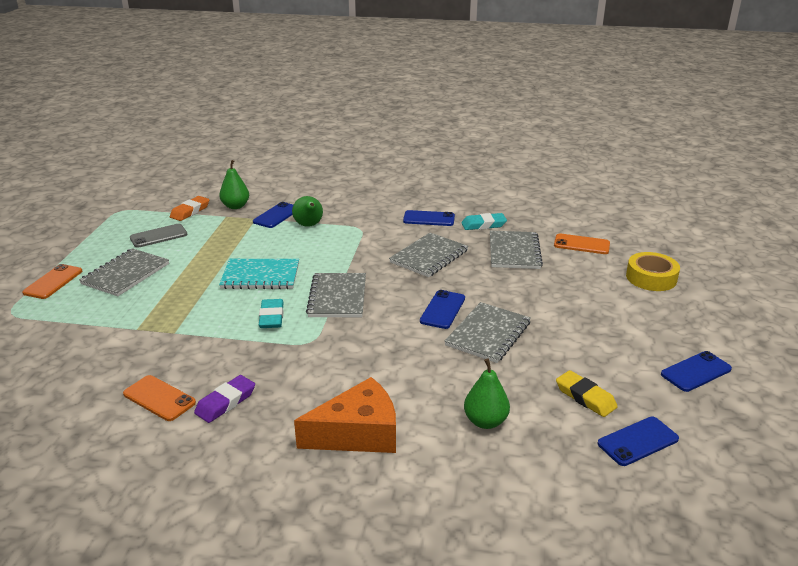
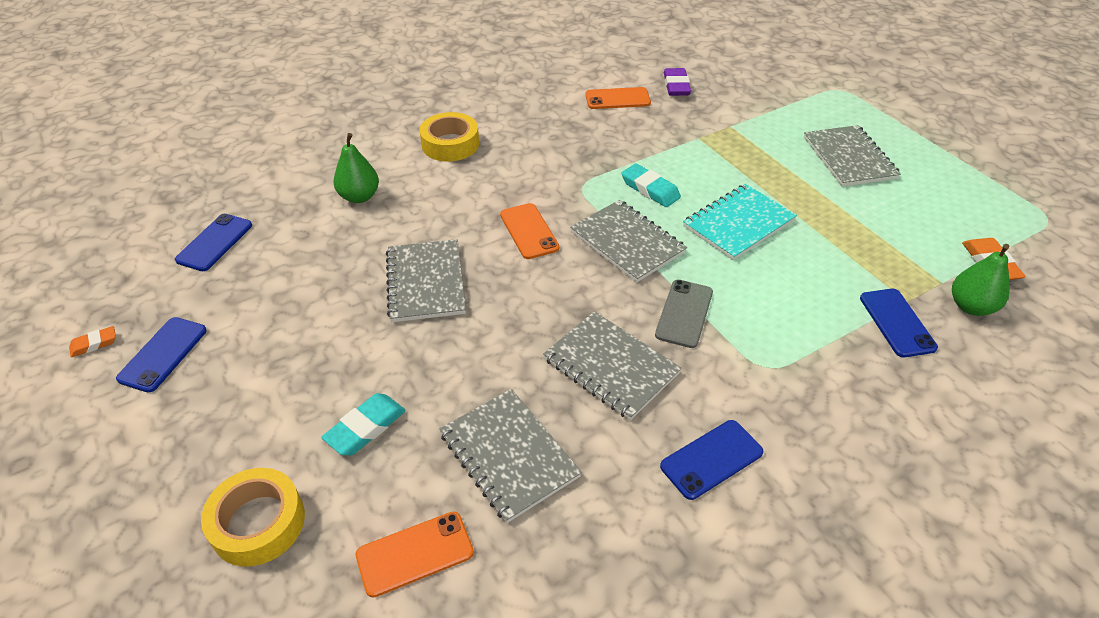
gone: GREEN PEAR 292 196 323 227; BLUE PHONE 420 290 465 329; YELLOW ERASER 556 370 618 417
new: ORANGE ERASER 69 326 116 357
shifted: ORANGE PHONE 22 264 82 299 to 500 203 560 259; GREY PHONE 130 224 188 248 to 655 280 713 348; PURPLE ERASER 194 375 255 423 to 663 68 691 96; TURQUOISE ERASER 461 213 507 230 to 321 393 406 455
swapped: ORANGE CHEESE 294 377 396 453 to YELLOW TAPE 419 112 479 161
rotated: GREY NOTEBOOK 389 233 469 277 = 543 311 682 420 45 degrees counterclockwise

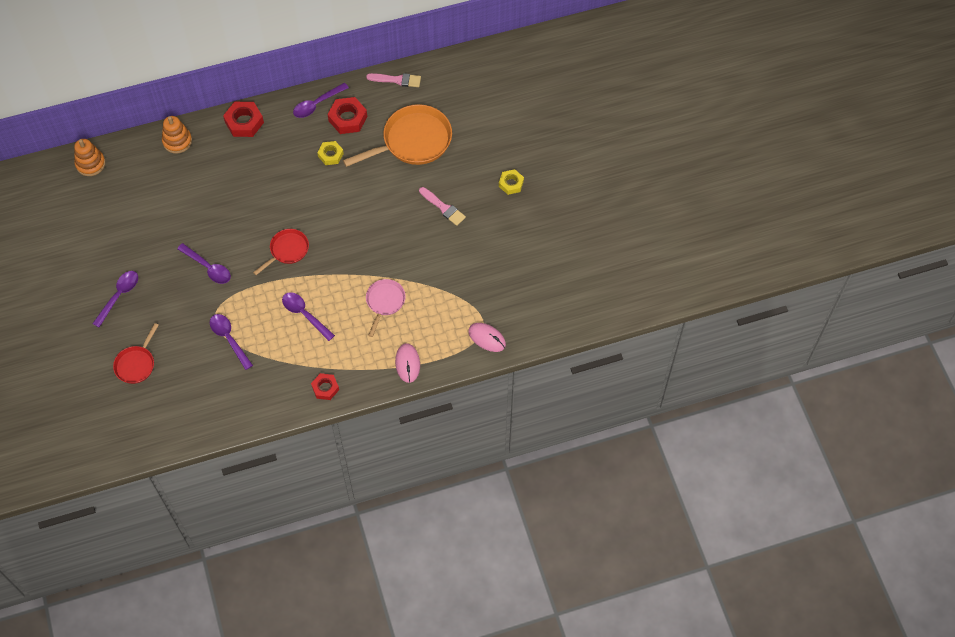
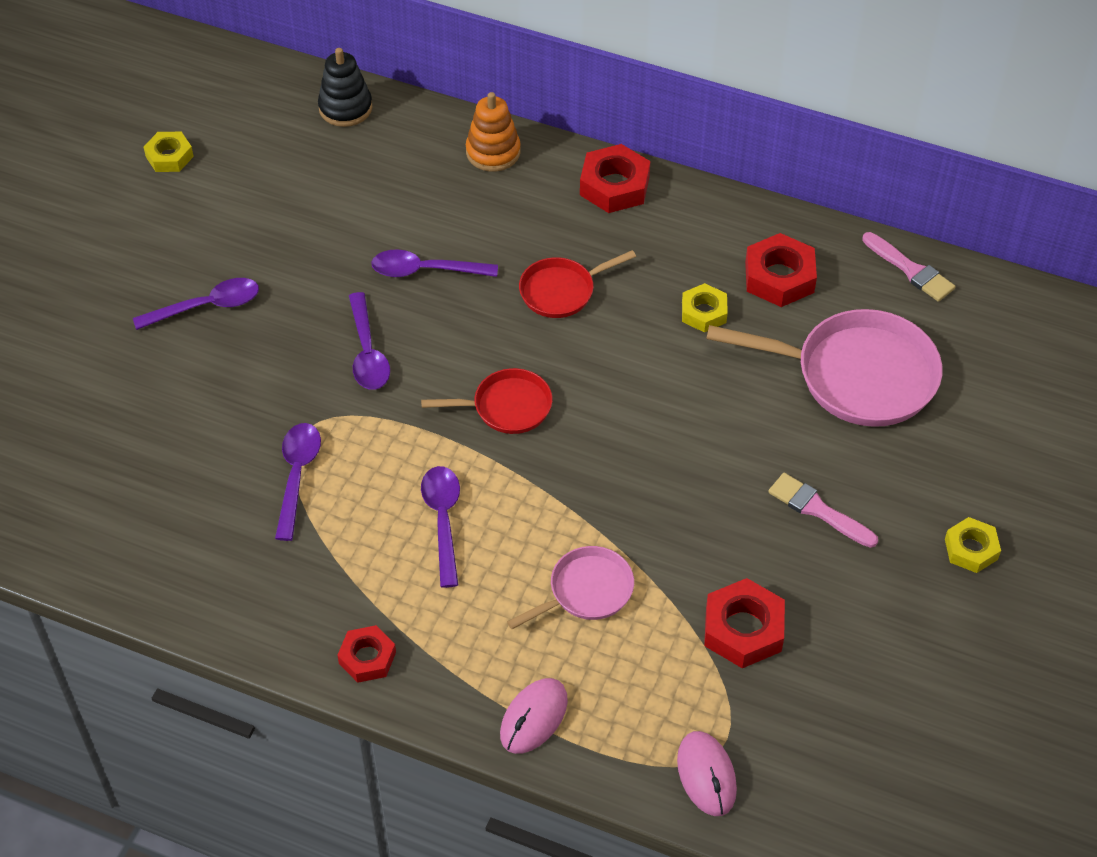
new: YELLOW NUT 144 132 194 172; RED NUT 704 578 785 668
shifted: RED PAN 113 323 159 384 to 519 250 636 318; PURPLE SPOON 293 83 349 118 to 371 249 498 277
repainted: ORANGE STACKING TOY 74 139 105 176 to BLACK STACKING TOY 318 48 372 127; ORANGE PAN 343 104 452 167 to PINK PAN 706 309 942 427
rotated: PINK BRUSH 419 187 466 226 = 768 473 878 548 135 degrees clockwise

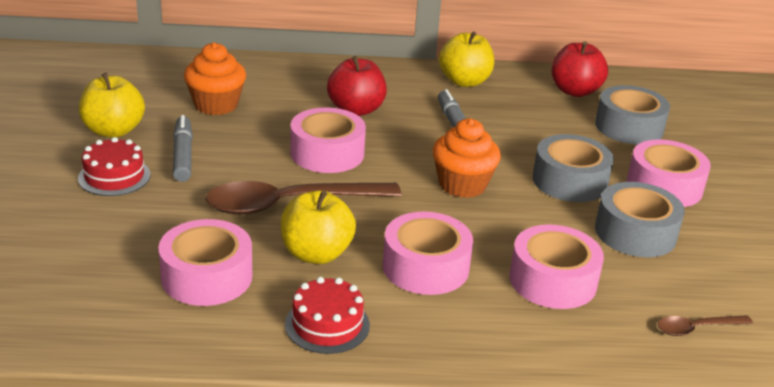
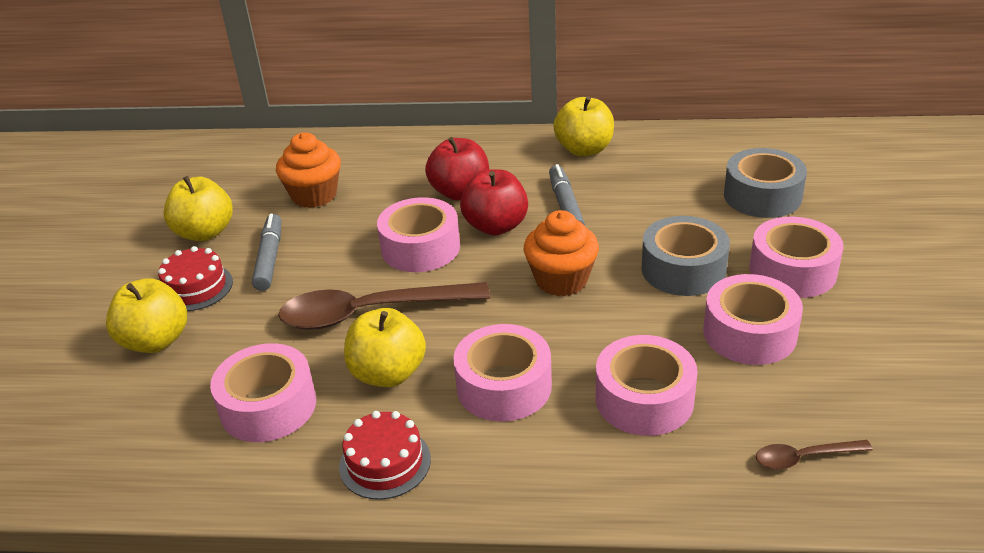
new: YELLOW APPLE 106 278 187 353
shifted: RED APPLE 552 41 608 97 to 460 169 528 236
repainted: GREY TAPE 595 182 685 257 to PINK TAPE 703 274 803 365

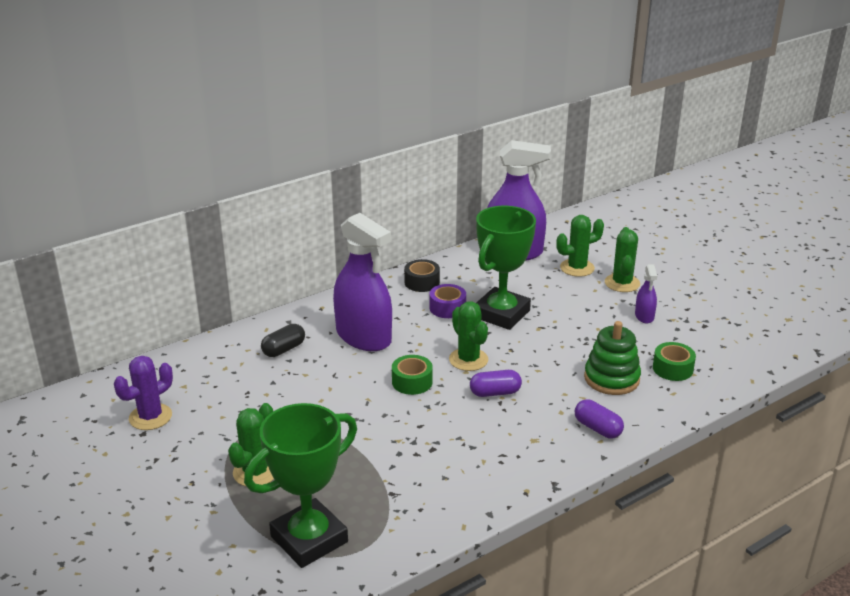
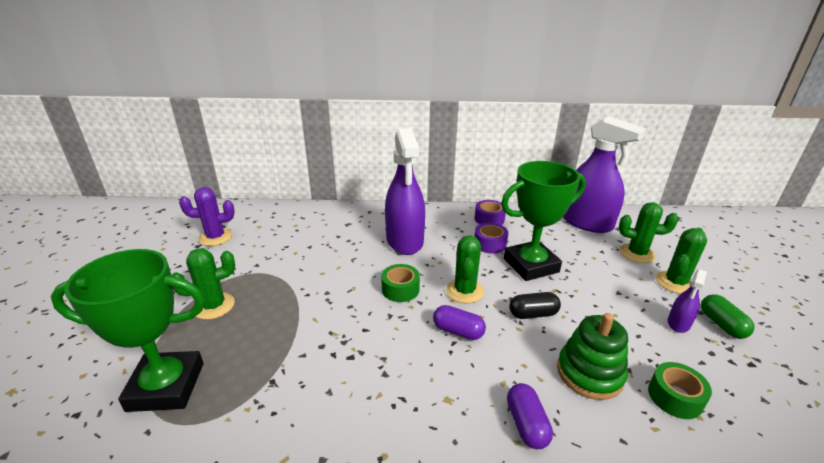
new: GREEN CAPSULE 701 294 754 339
shifted: BLACK CAPSULE 261 324 305 357 to 509 292 561 319
repainted: BLACK TAPE 404 259 440 292 to PURPLE TAPE 475 200 506 225

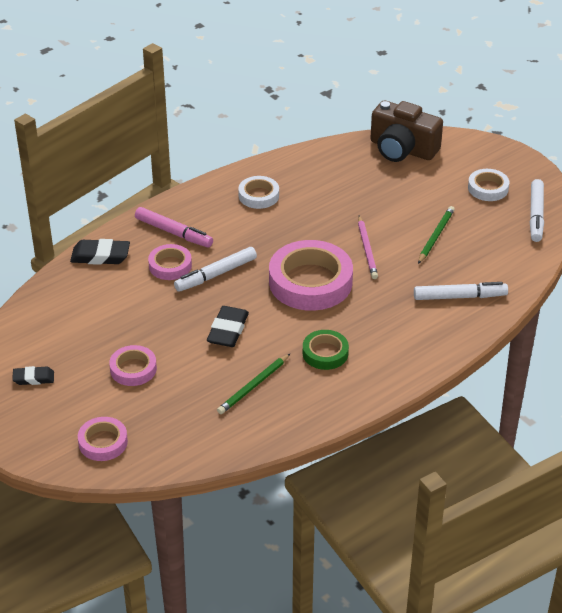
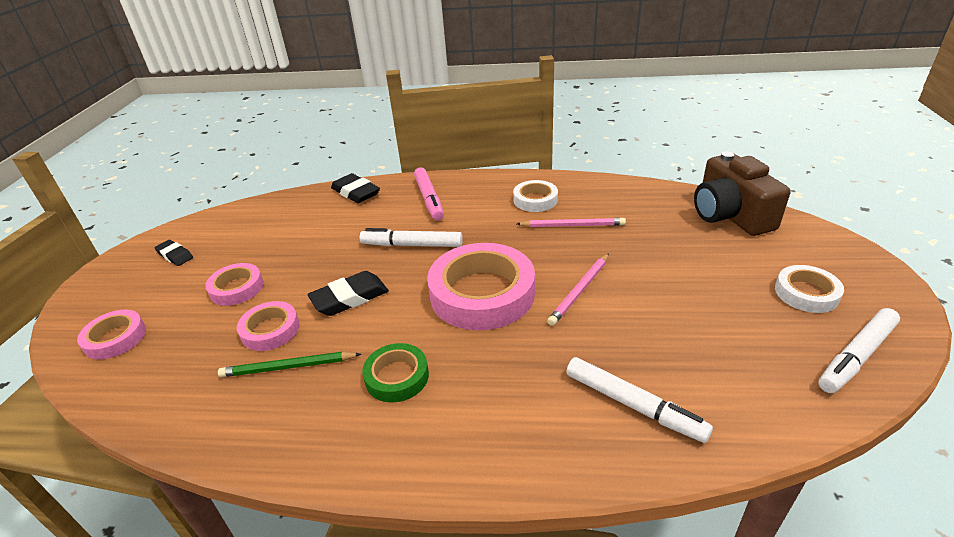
gone: GREEN PENCIL 418 206 455 264
new: PINK PENCIL 517 218 626 227
shifted: PINK TAPE 148 244 192 280 to 237 301 300 351

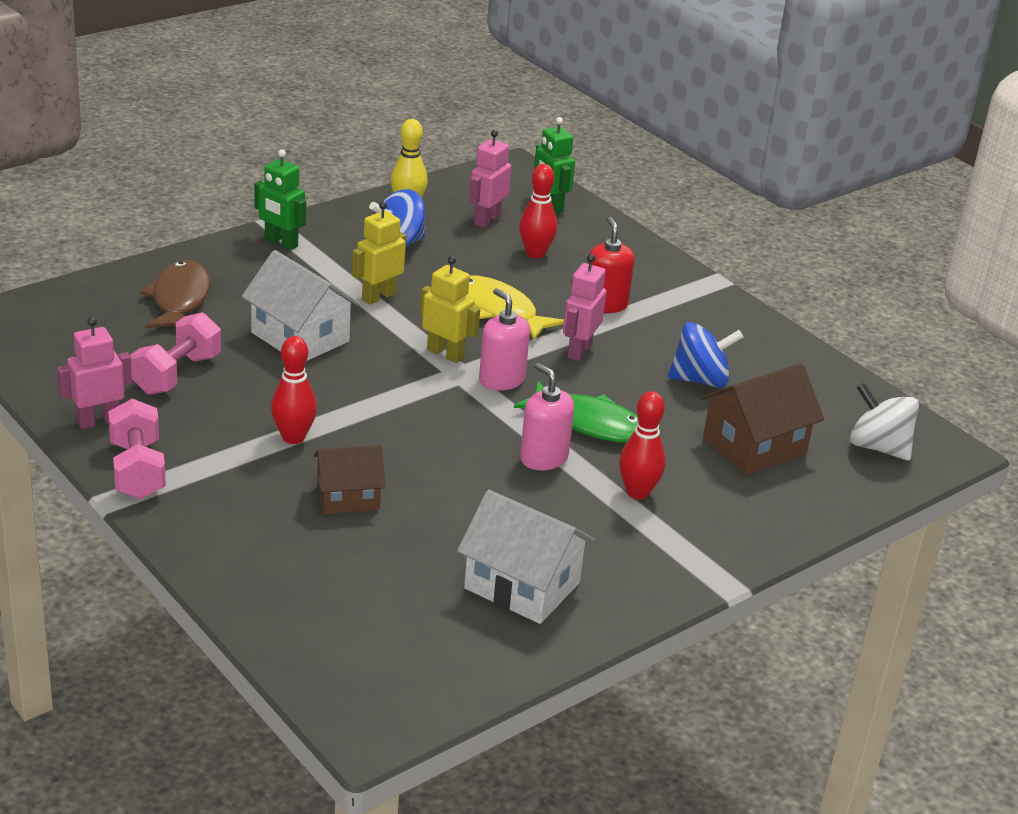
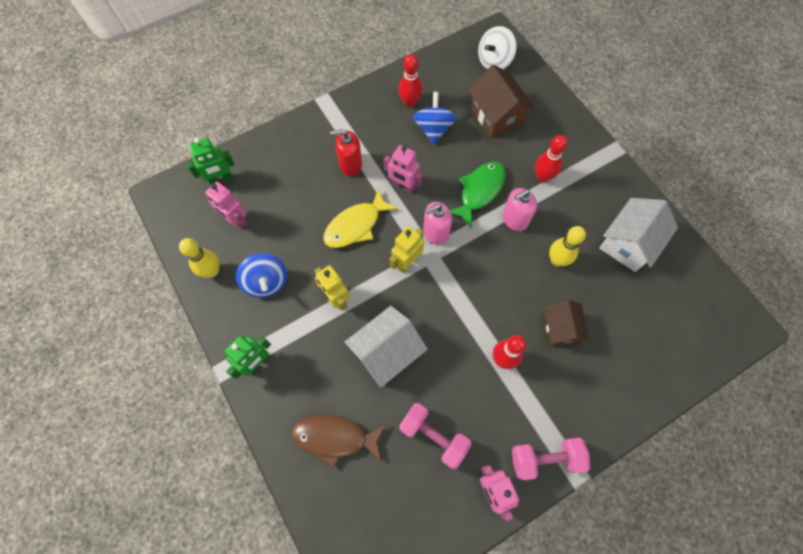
new: YELLOW BOWLING PIN 549 226 586 266
shifted: RED BOWLING PIN 519 164 557 259 to 398 54 422 107

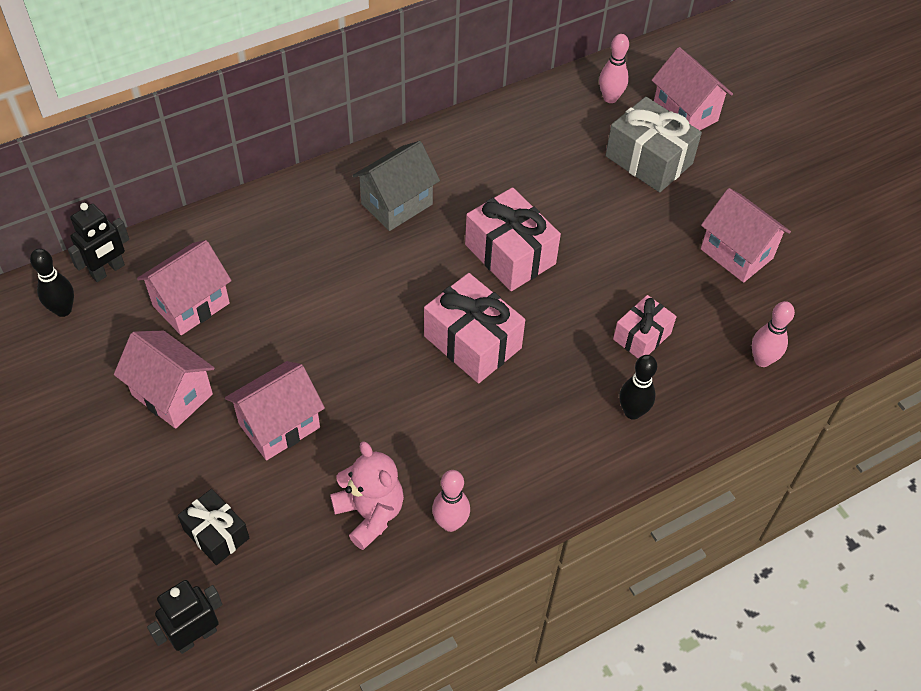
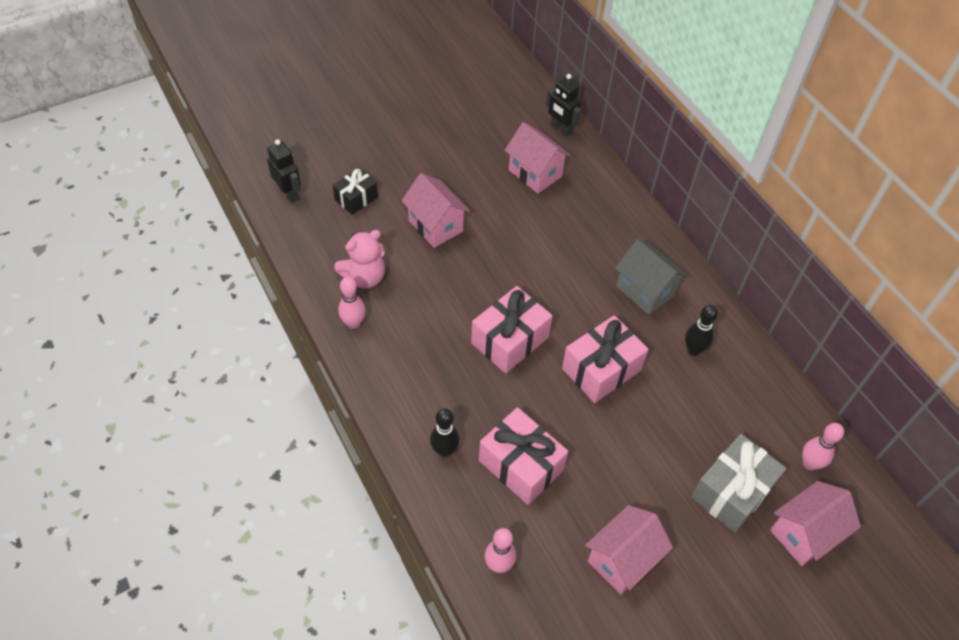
gone: PINK HOUSE 114 330 215 429
shifted: BLACK BOWLING PIN 30 249 74 317 to 685 305 718 356
scaled: PINK GIFT 613 295 677 359 = 479 407 568 505 x1.64

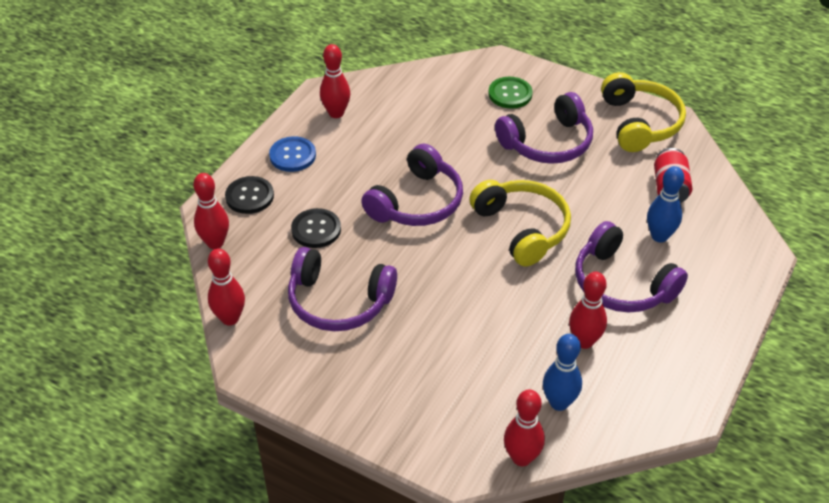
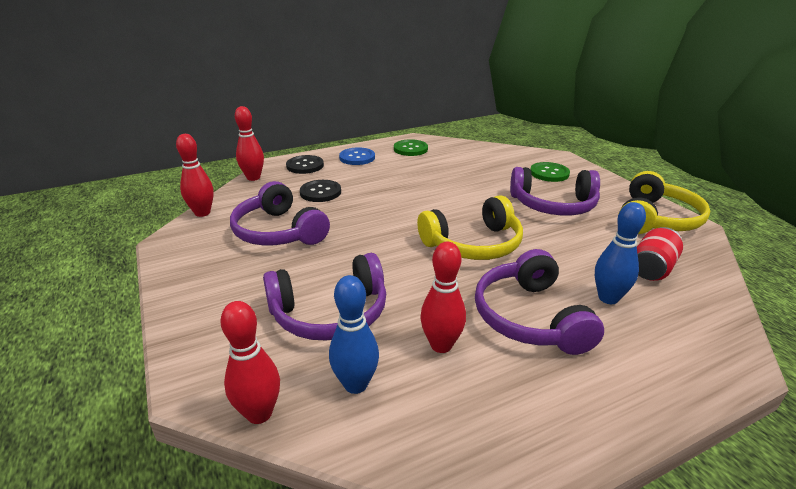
shifted: PURPLE HEADPHONES 361 144 463 226 to 263 253 386 341
swapped: RED BOWLING PIN 320 44 350 118 to GREEN BUTTON 394 139 428 156
rotated: YELLOW HEADPHONES 469 180 571 267 = 417 195 523 260 60 degrees clockwise

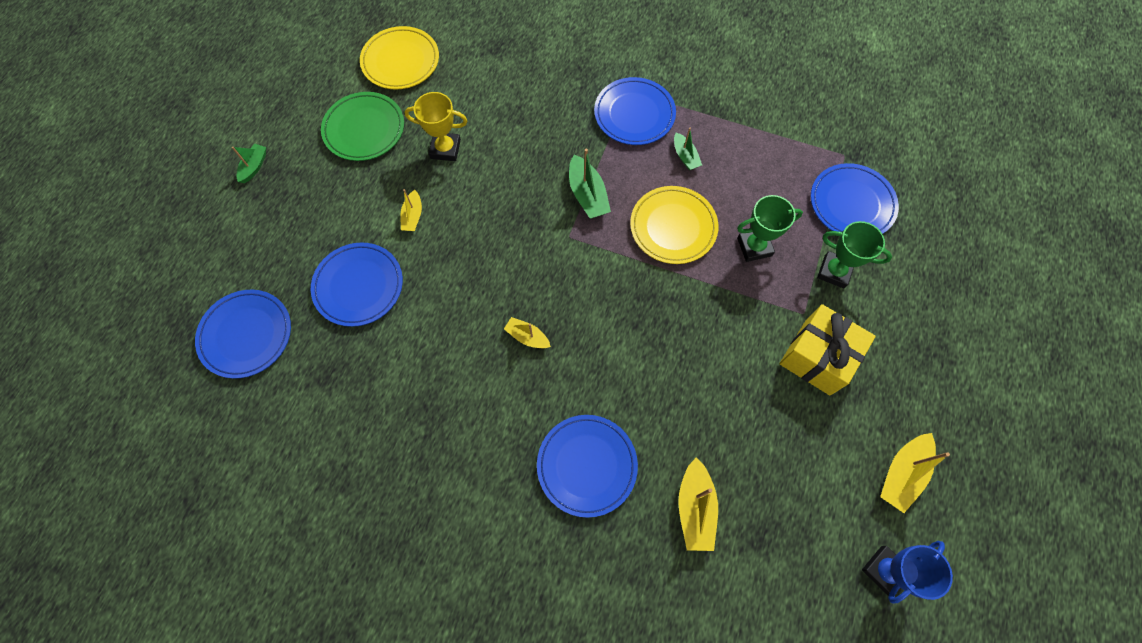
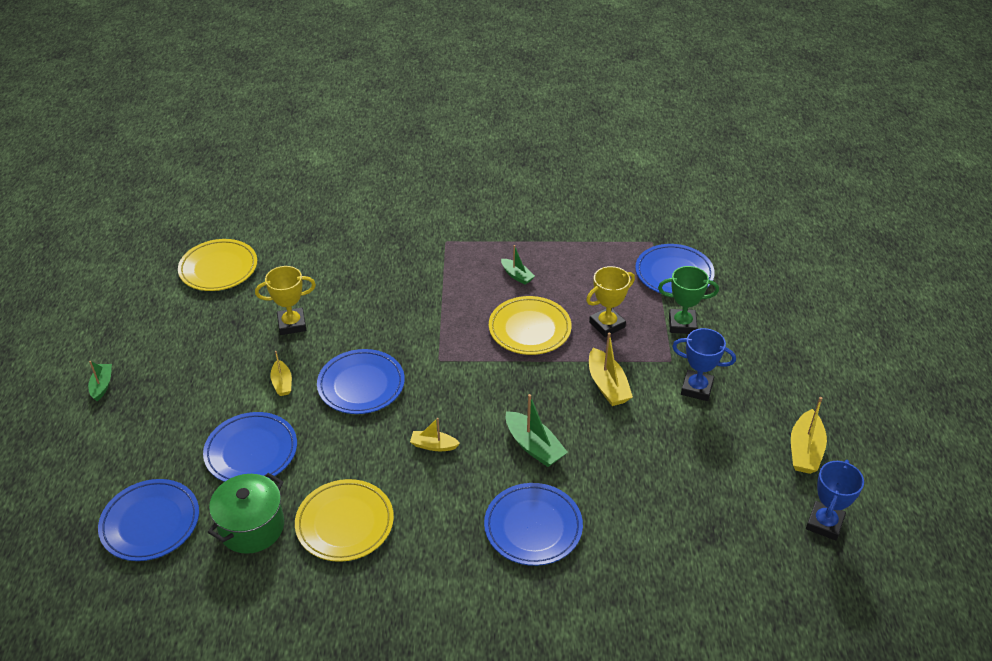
gone: GREEN PLATE 321 92 404 161
new: GREEN POT 208 473 284 554; YELLOW PLATE 295 479 394 562
shifted: GREEN BOAT 569 149 611 219 to 506 394 568 467; BLUE PLATE 594 77 676 145 to 317 349 405 414; YELLOW BOAT 678 457 718 551 to 589 332 633 406
swapped: YELLOW GIFT 779 304 876 396 to BLUE TROPHY 672 328 736 401
repainted: GREEN TROPHY 737 195 803 262 to YELLOW TROPHY 586 266 635 337

